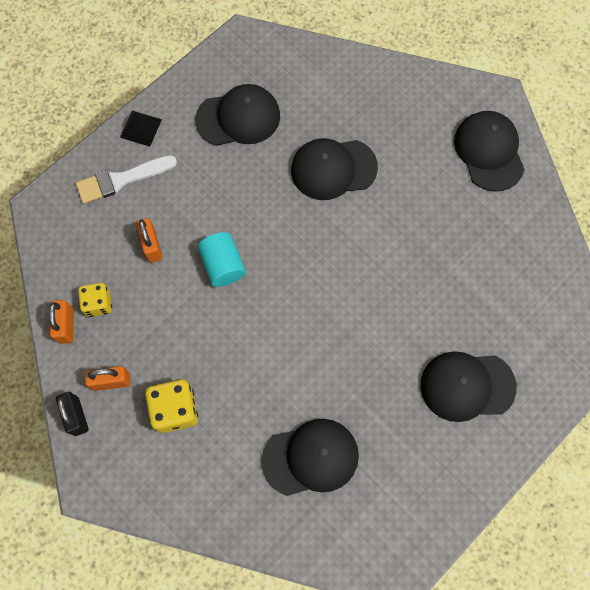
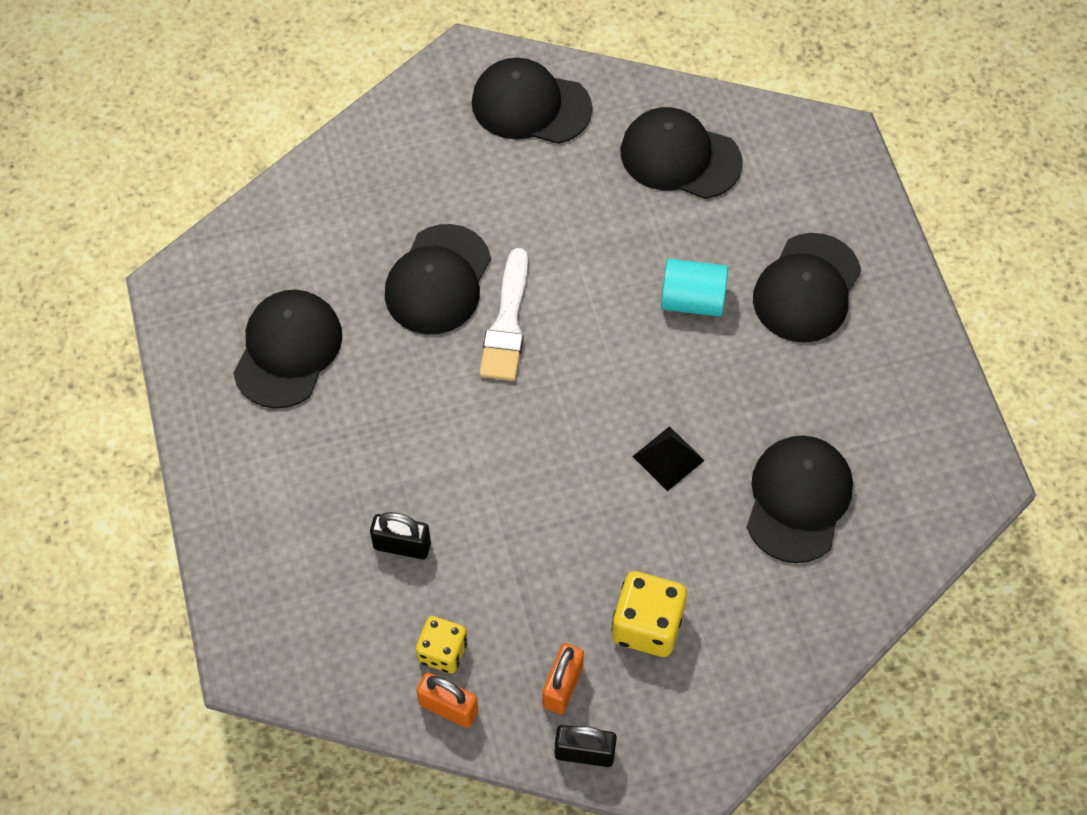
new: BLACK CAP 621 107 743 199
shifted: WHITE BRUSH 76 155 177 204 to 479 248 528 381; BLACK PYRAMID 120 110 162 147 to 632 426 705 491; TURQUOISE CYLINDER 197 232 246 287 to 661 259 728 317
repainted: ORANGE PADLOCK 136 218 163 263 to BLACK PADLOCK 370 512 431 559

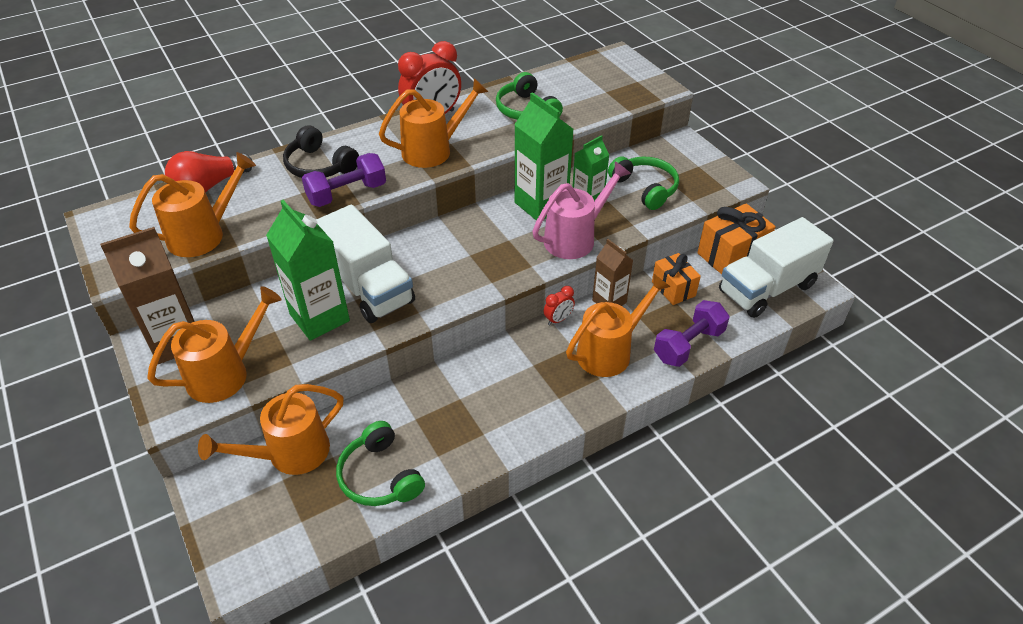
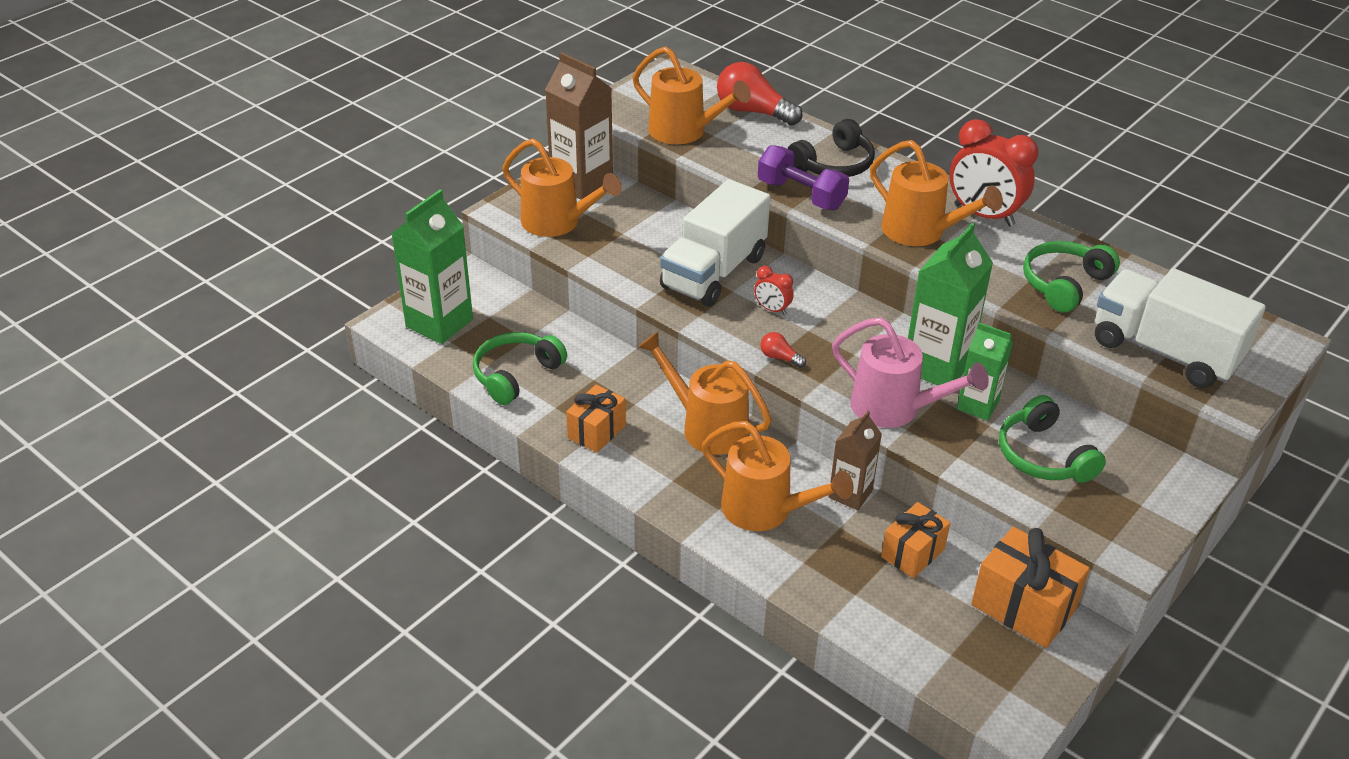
gone: PURPLE DUMBBELL 654 300 729 367
new: ORANGE GIFT 566 385 626 453; RED LIGHT BULB 761 332 806 368
shifted: ORANGE WATERING CAN 198 384 344 475 to 638 331 771 455; GREEN CARTON 266 200 350 340 to 392 190 473 344; RED CLOCK 544 286 575 325 to 754 266 794 315; WHITE TRUCK 719 217 834 318 to 1095 268 1266 388
rotated: BLACK HEADPHONES 283 125 359 178 = 787 119 875 177 150 degrees counterclockwise; GREEN HEADPHONES 608 156 679 210 = 999 395 1106 483 120 degrees clockwise

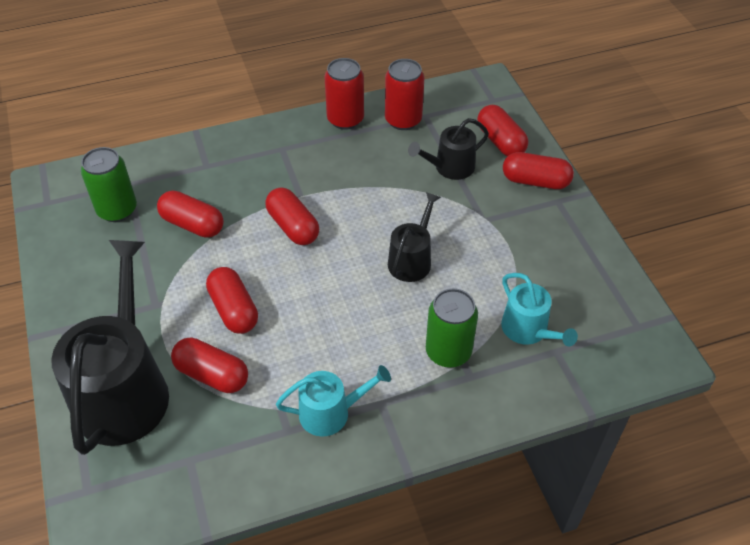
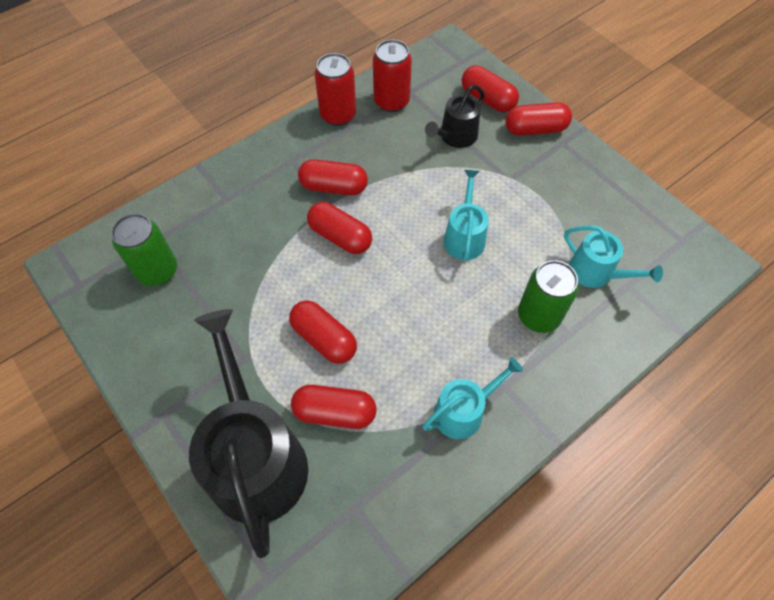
shifted: RED CAPSULE 157 191 224 238 to 298 159 368 195
repainted: BLACK WATERING CAN 388 192 441 282 to TURQUOISE WATERING CAN 444 170 489 261

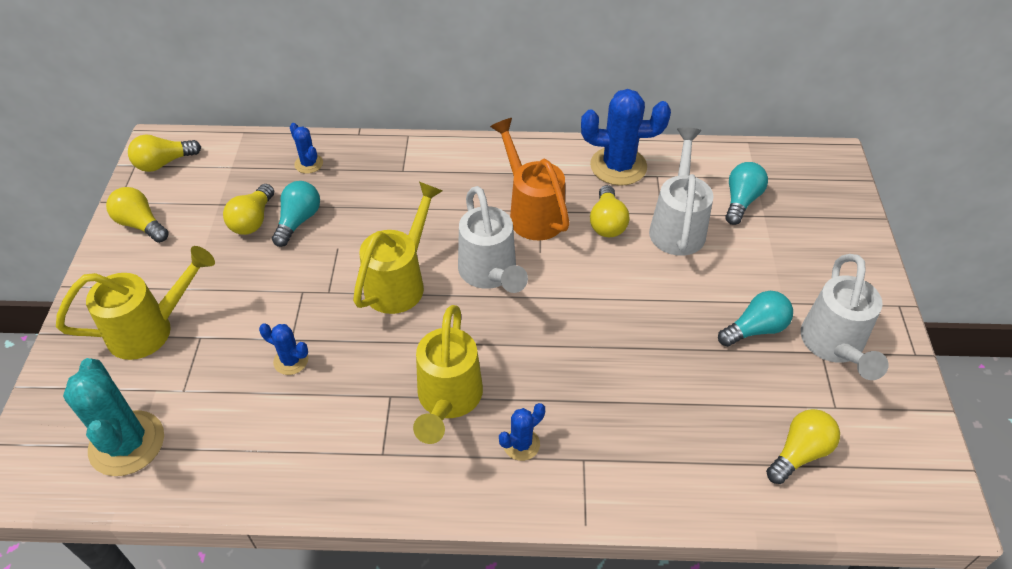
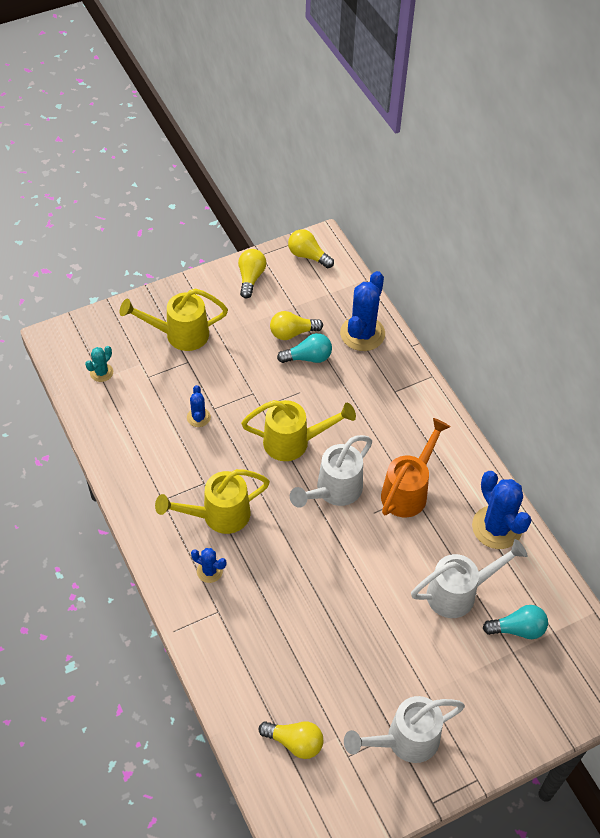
gone: YELLOW LIGHT BULB 590 185 629 237; TURQUOISE LIGHT BULB 718 291 793 347
rotated: YELLOW WATERING CAN 56 246 215 360 = 120 288 228 351 135 degrees clockwise
scaled: TURQUOISE CACTUS 63 358 164 476 = 85 346 113 382 x0.50; BLUE CACTUS 290 123 323 174 = 340 271 385 351 x1.98

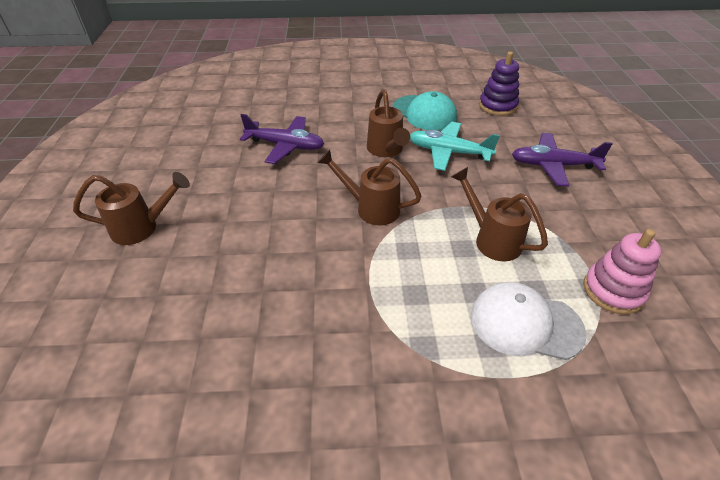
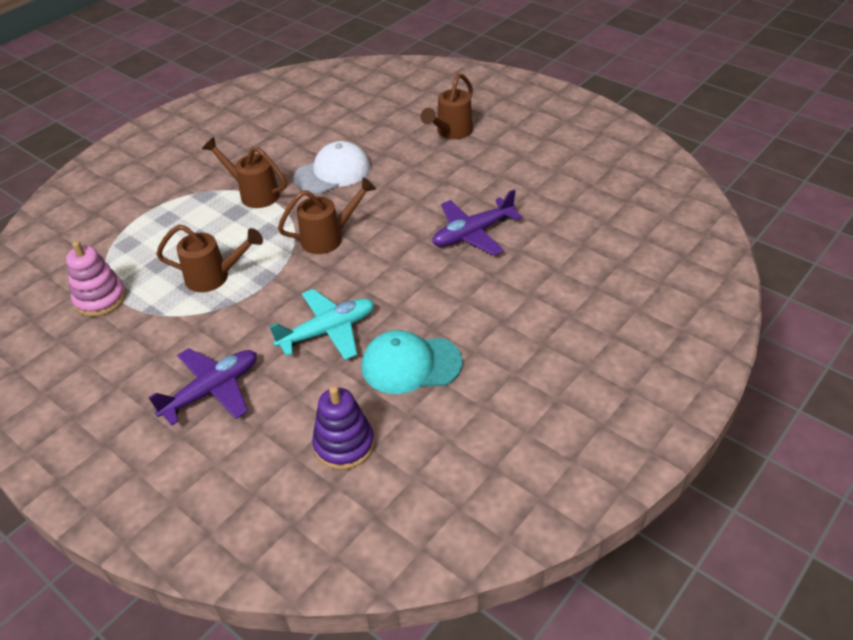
shifted: BROWN WATERING CAN 367 89 410 157 to 202 137 287 208; WHITE CAP 471 282 586 360 to 294 141 370 194

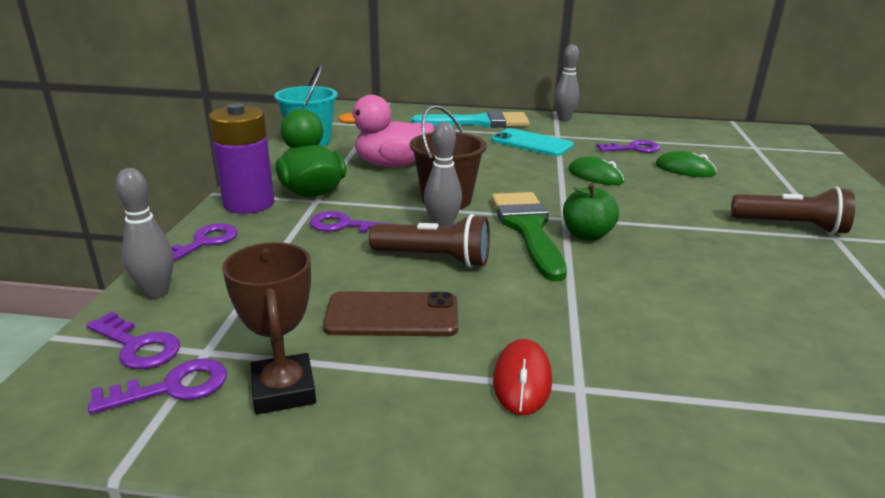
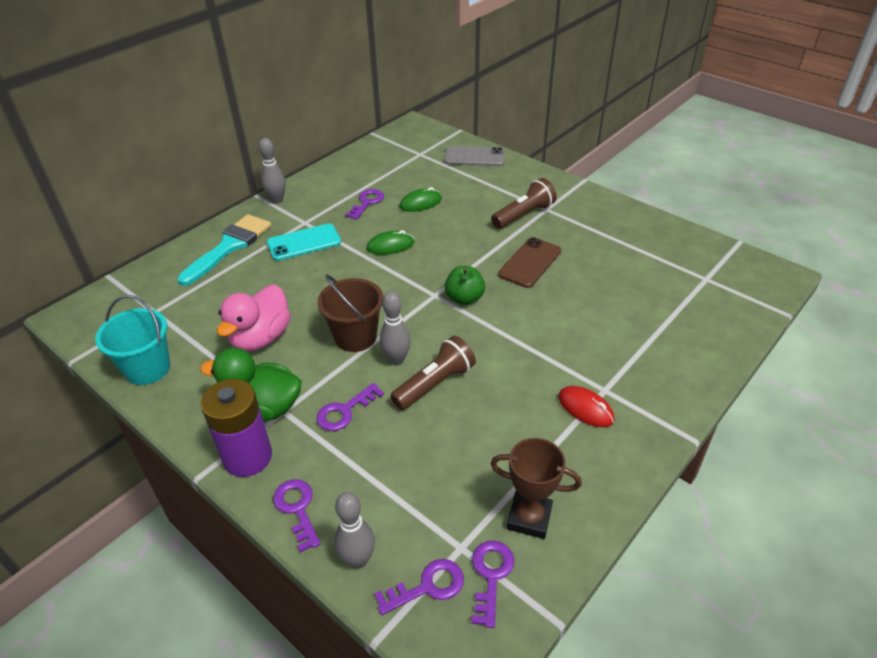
gone: GREEN BRUSH 491 192 567 281
new: GREY PHONE 444 146 505 166
shifted: BROWN PHONE 323 291 458 336 to 498 237 561 288

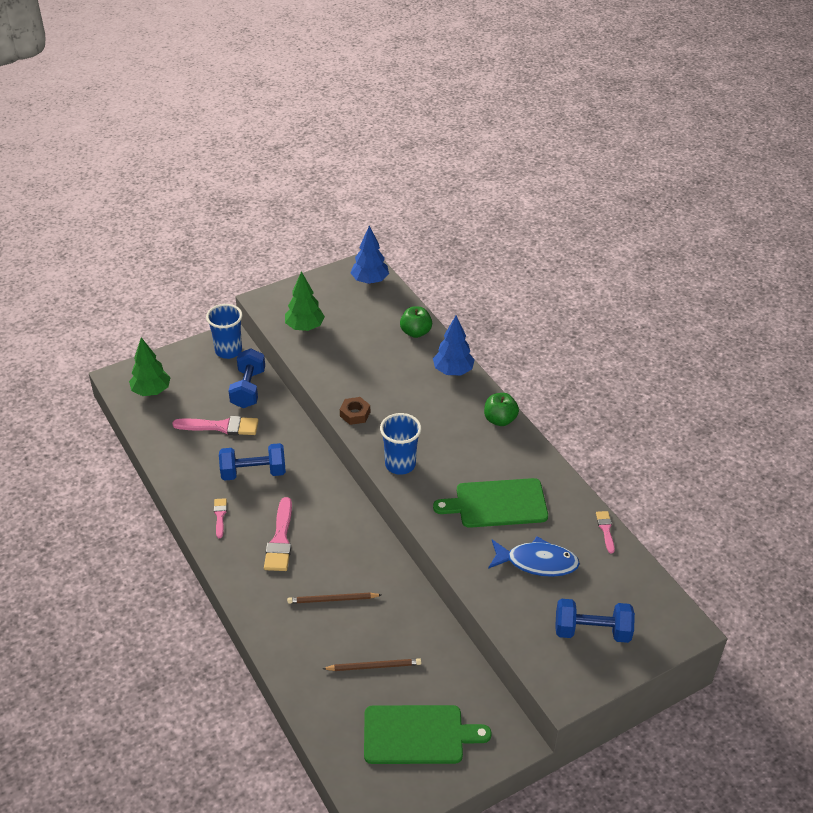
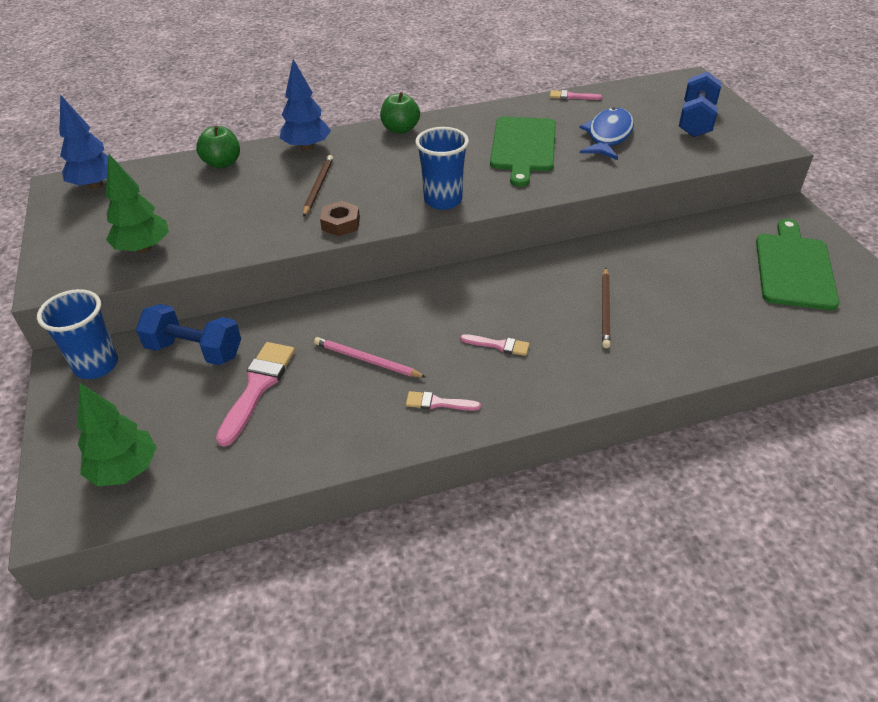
shifted: BROWN PENCIL 322 658 421 671 to 303 155 333 217
swapped: BLUE DUMBBELL 219 443 286 481 to PINK PENCIL 314 337 427 378
scaled: PINK BRUSH 264 497 292 571 = 460 334 530 356 x0.54

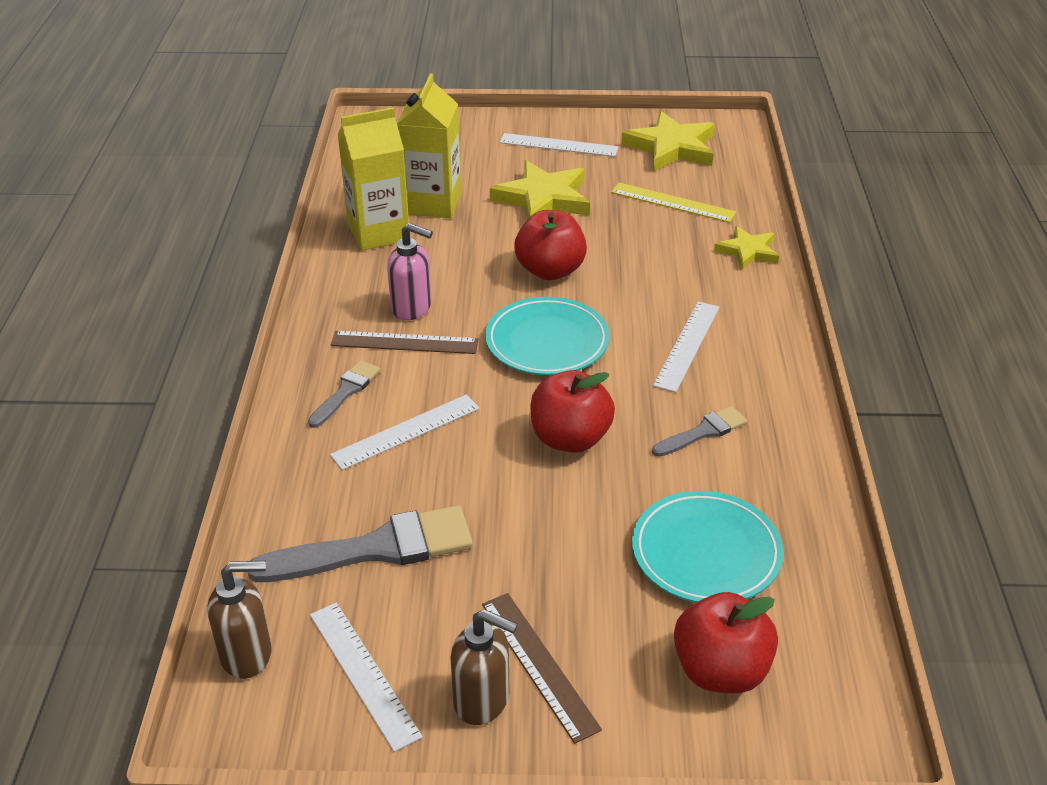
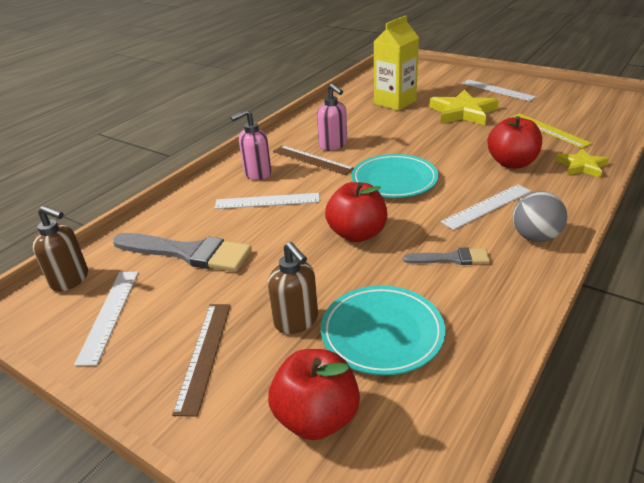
gone: YELLOW CARTON 338 107 409 251; YELLOW STAR 621 111 715 172
new: GREY BALL 512 191 567 242
shifted: BROWN SOAP DISPENSER 450 609 518 725 to 268 242 318 334; RED APPLE 514 210 587 280 to 487 116 542 169
swapped: GREY BRUSH 308 360 380 428 to PINK SOAP DISPENSER 230 109 272 180

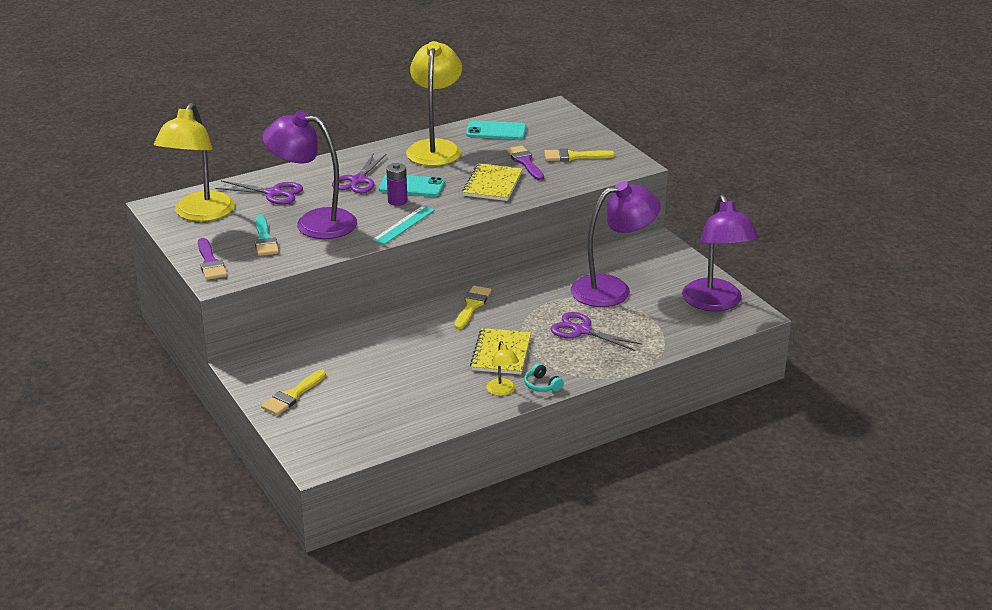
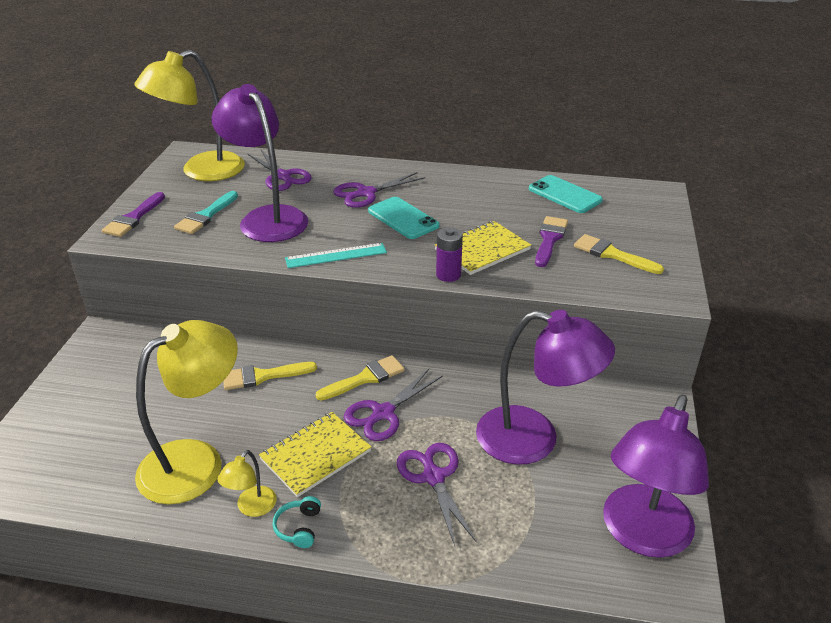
new: PURPLE SCISSORS 344 369 443 441
shifted: YELLOW BRUSH 261 370 326 415 to 223 362 317 390; PURPLE BATTERY 386 163 407 206 to 436 227 463 282; YELLOW LAMP 406 41 462 166 to 135 320 238 505

